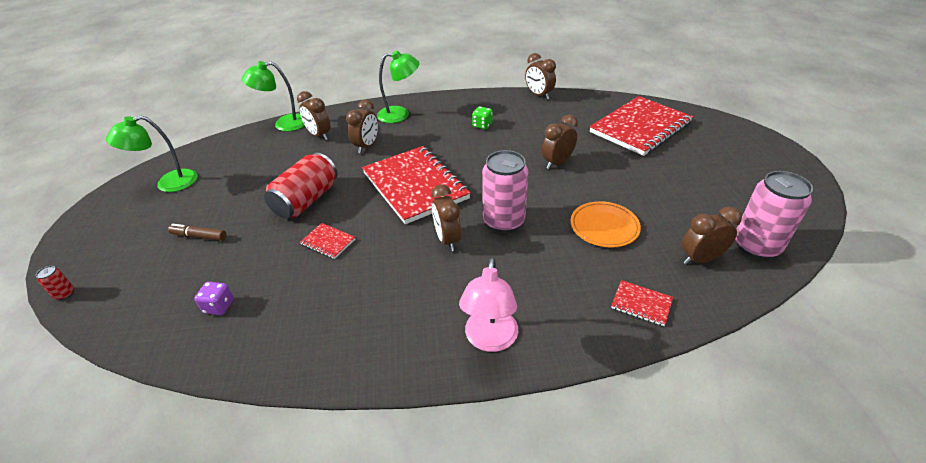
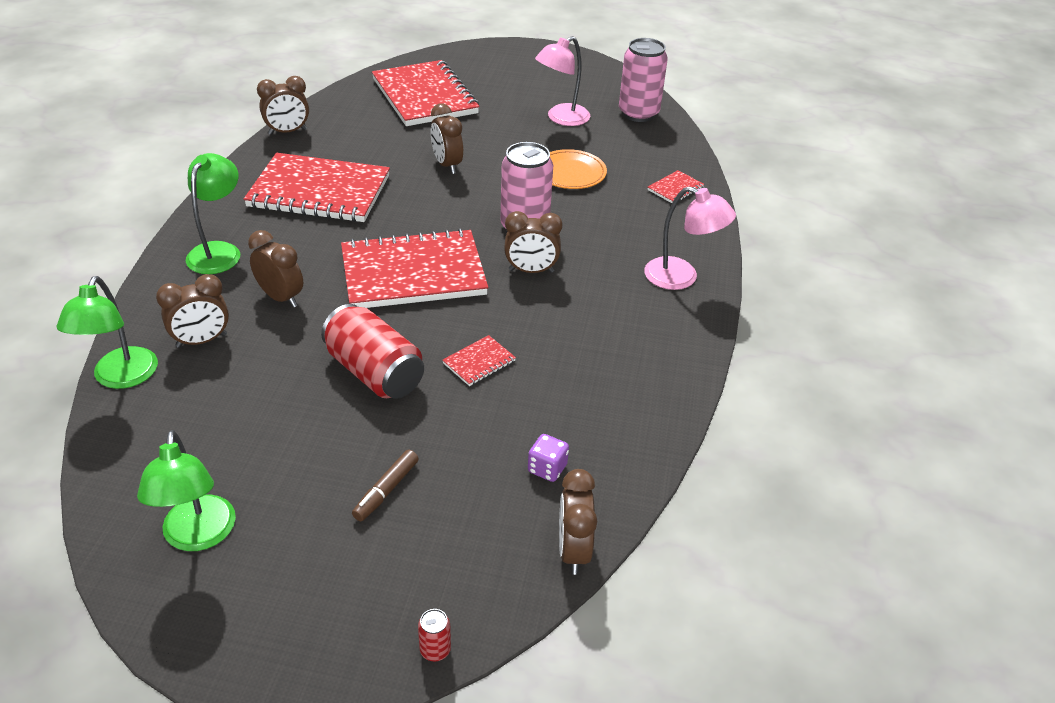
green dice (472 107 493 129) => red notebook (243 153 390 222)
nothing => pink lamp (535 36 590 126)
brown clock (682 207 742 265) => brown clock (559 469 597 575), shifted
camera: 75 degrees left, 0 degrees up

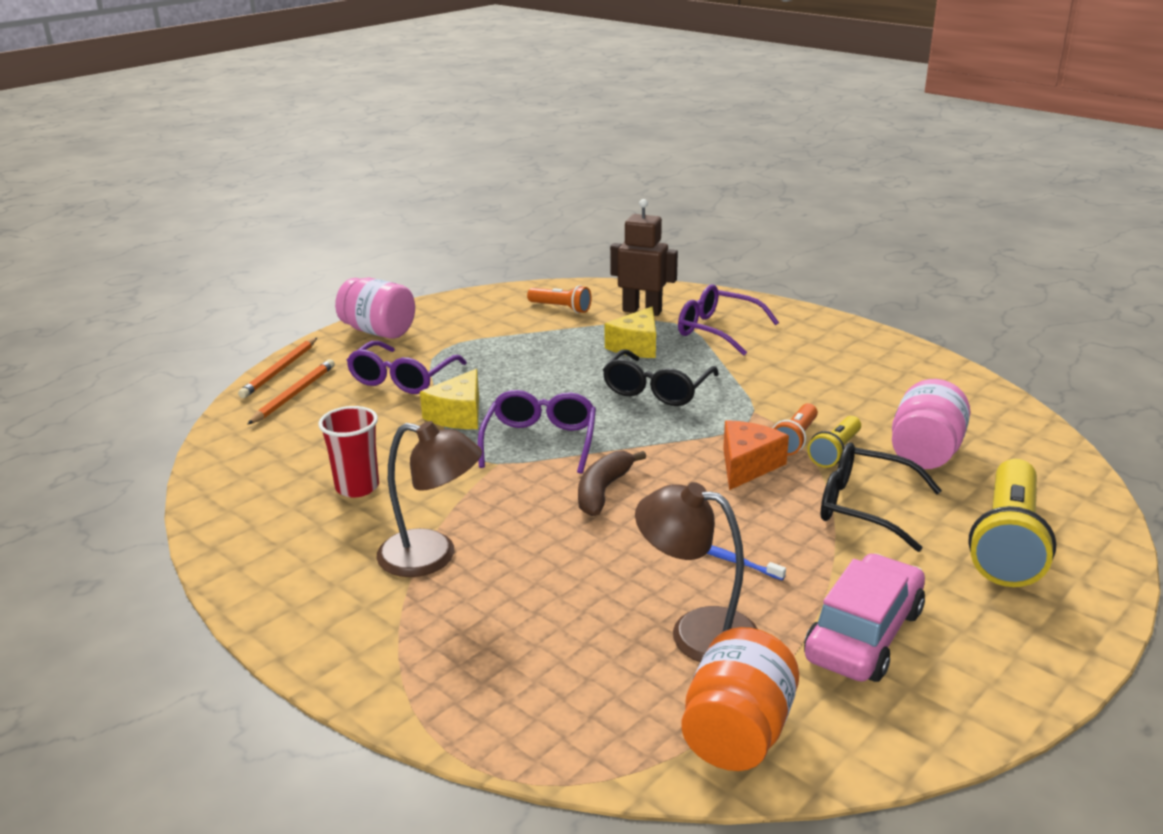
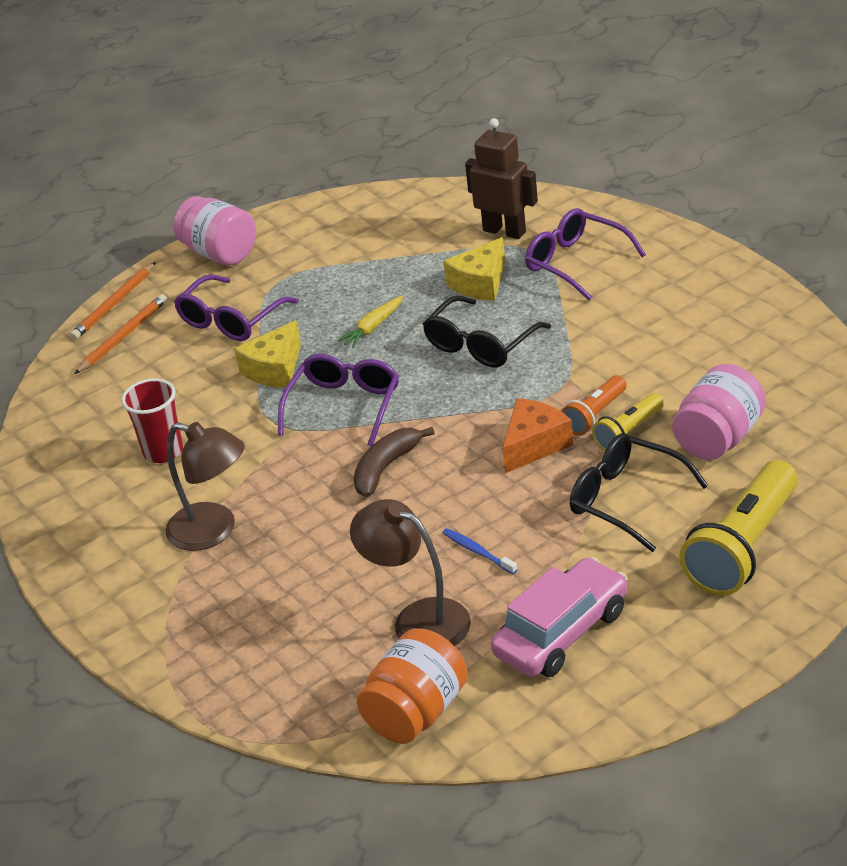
nothing => yellow carrot (337 295 403 348)
orange flashlight (527 285 591 313) => nothing
camera: 15 degrees right, 10 degrees up

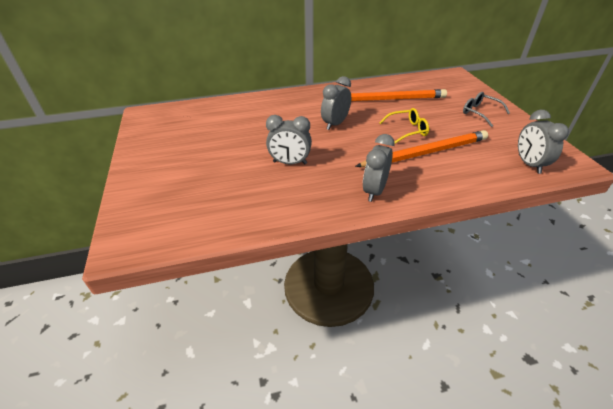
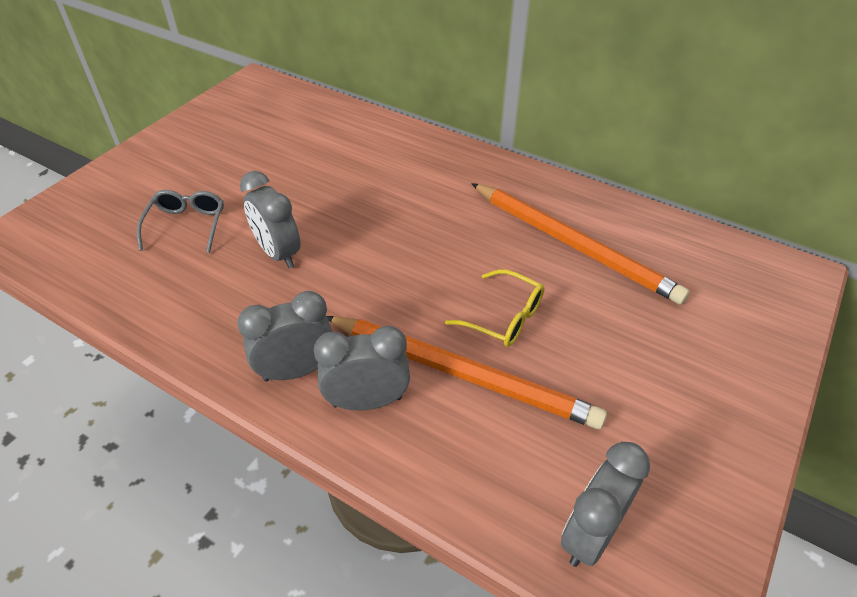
grey glasses (463 92 510 127) => grey glasses (137 190 224 253), shifted
grey clock (321 76 351 130) => grey clock (314 326 410 410), shifted
camera: 45 degrees right, 5 degrees up

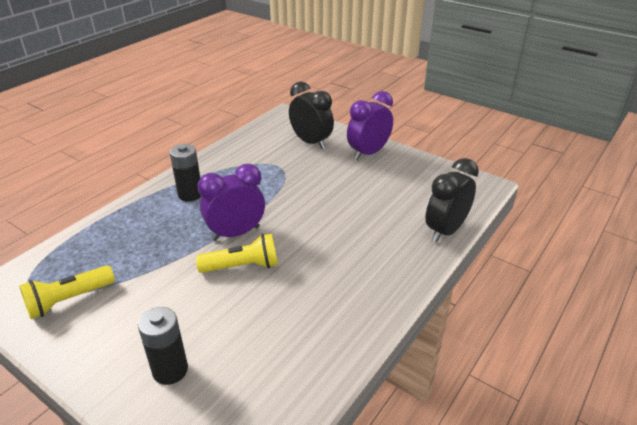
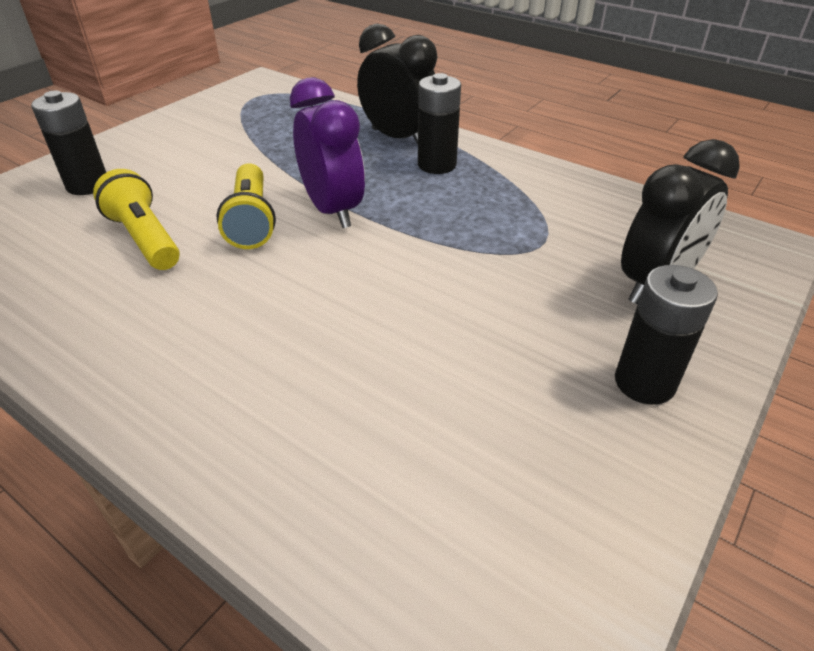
yellow flashlight (19 265 115 319) => yellow flashlight (93 169 180 270), shifted
black clock (425 158 479 242) => black clock (357 24 437 144), shifted
purple clock (347 91 393 160) => black battery (615 265 718 405)
camera: 90 degrees right, 5 degrees up

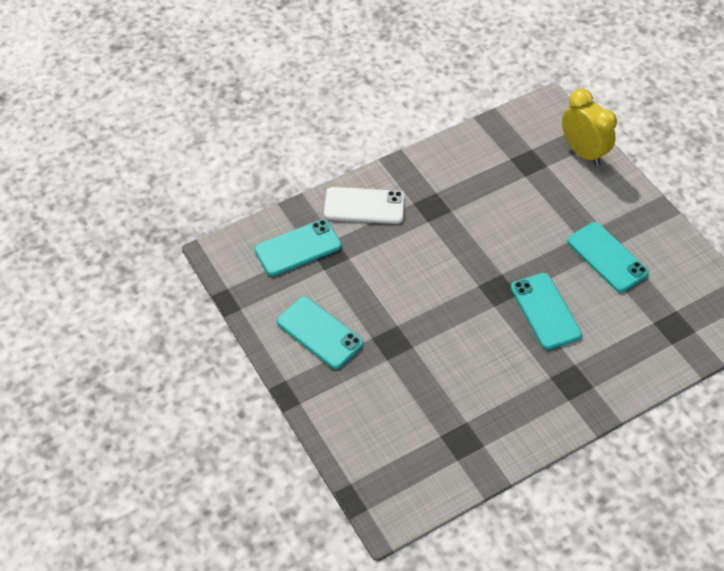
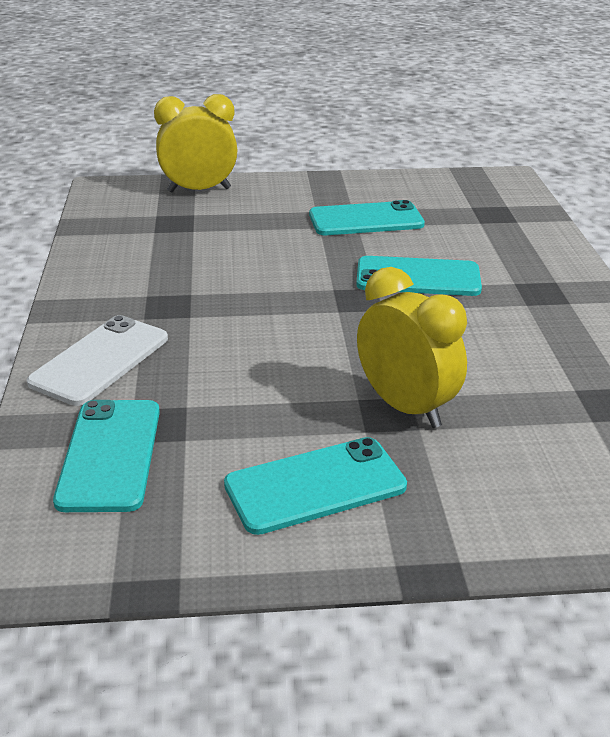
nothing => yellow clock (357 267 467 428)
camera: 65 degrees left, 20 degrees down

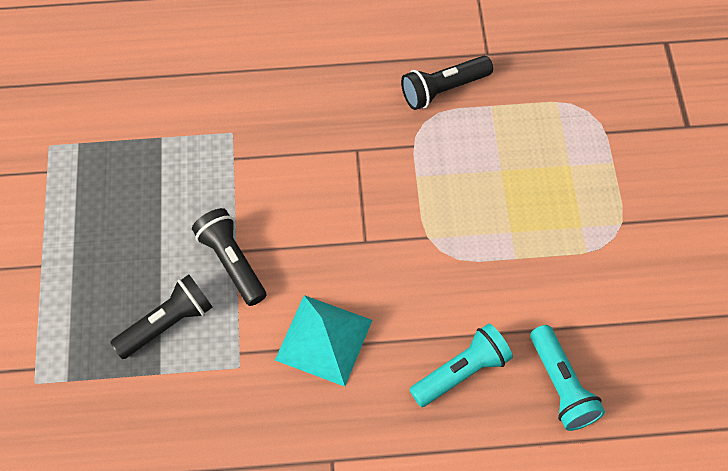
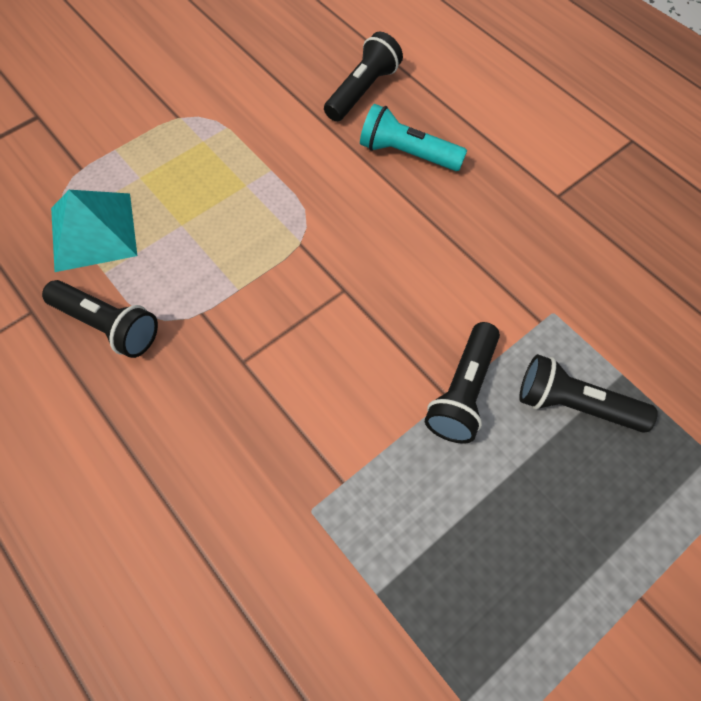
turquoise pyramid (275 295 372 386) => turquoise pyramid (51 190 137 272), shifted
turquoise flashlight (530 325 605 431) => black flashlight (324 32 403 122)
camera: 125 degrees left, 0 degrees up

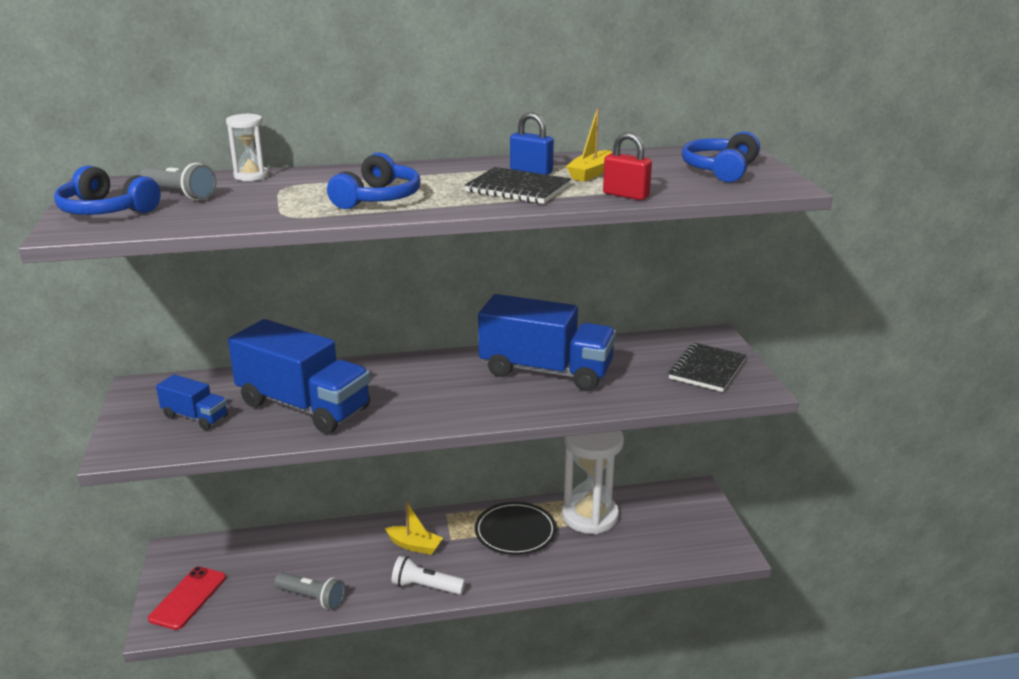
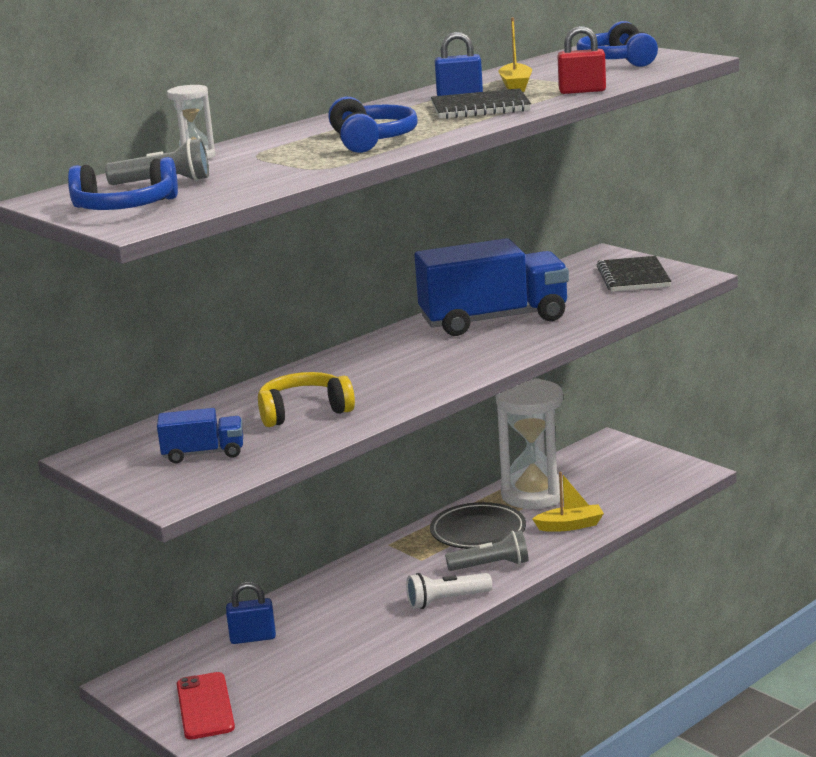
nothing => blue padlock (226 582 276 644)
blue truck (228 319 370 434) => yellow headphones (258 372 355 427)
grey flashlight (274 572 345 610) => grey flashlight (445 530 529 571), shifted
yellow boat (385 501 443 555) => yellow boat (532 472 604 532), shifted
camera: 30 degrees left, 5 degrees down

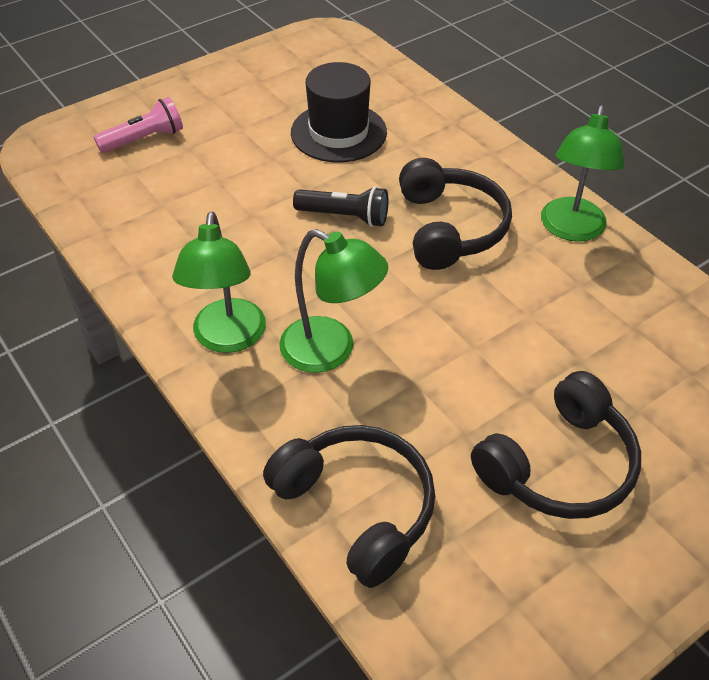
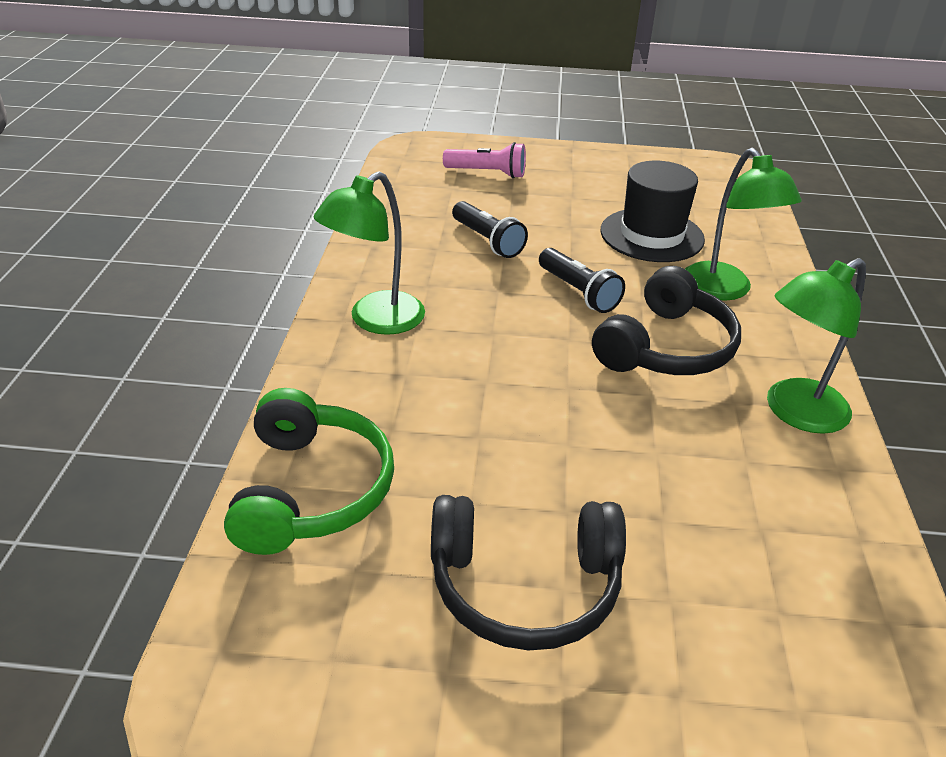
black headphones (263 425 435 588) => green headphones (224 388 394 555)
nothing => black flashlight (452 201 528 258)
green lamp (279 229 388 373) => green lamp (685 148 802 301), shifted
camera: 40 degrees right, 10 degrees down

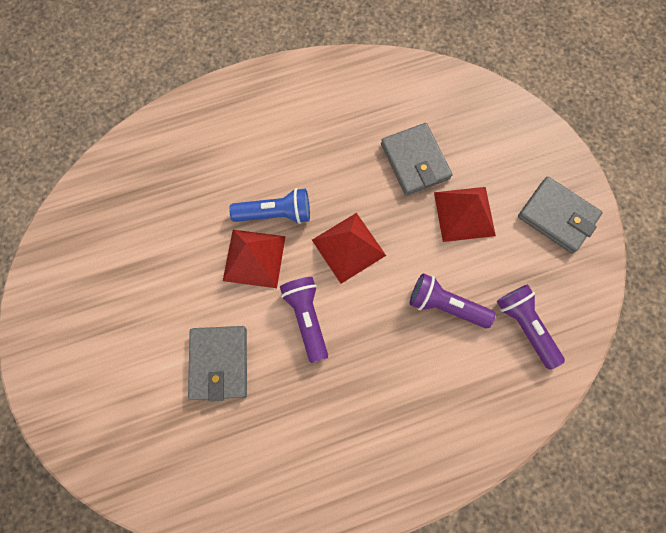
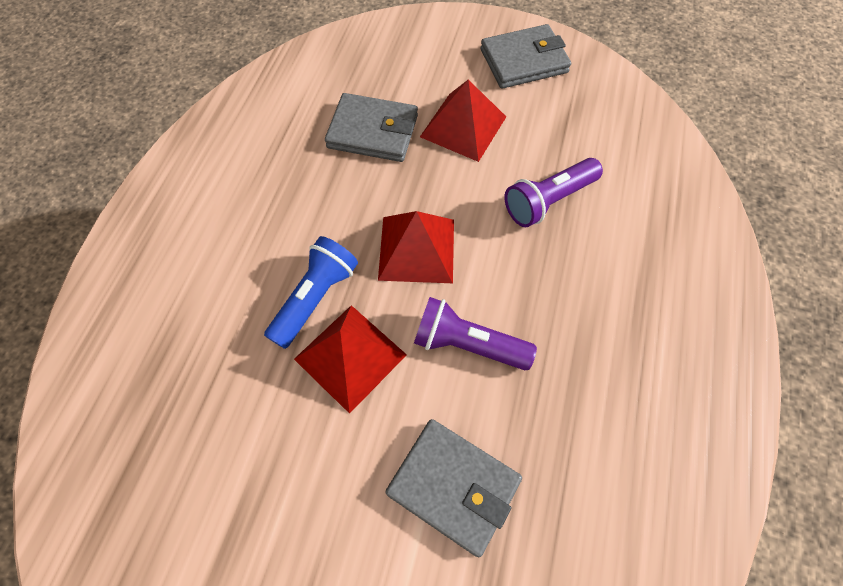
purple flashlight (497 284 565 369) => nothing
camera: 55 degrees left, 10 degrees down

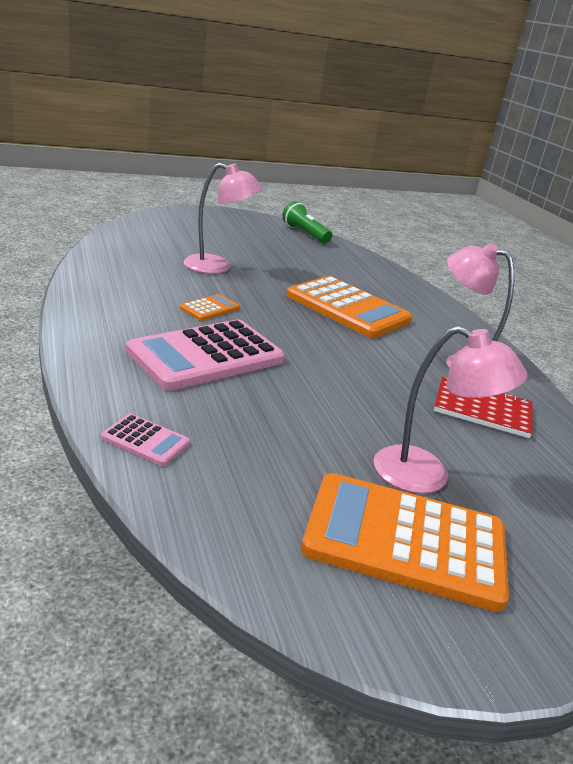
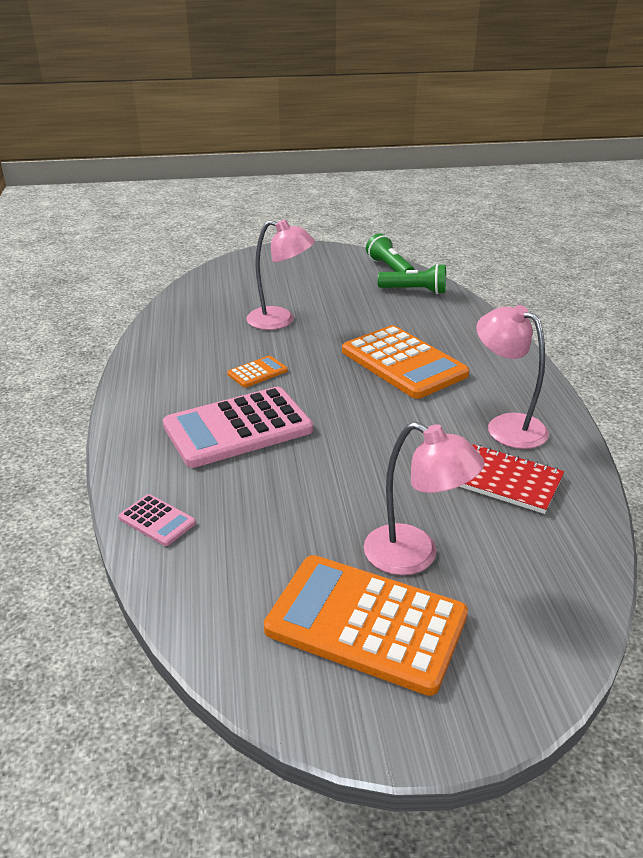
nothing => green flashlight (378 264 446 294)
camera: 15 degrees right, 5 degrees up

